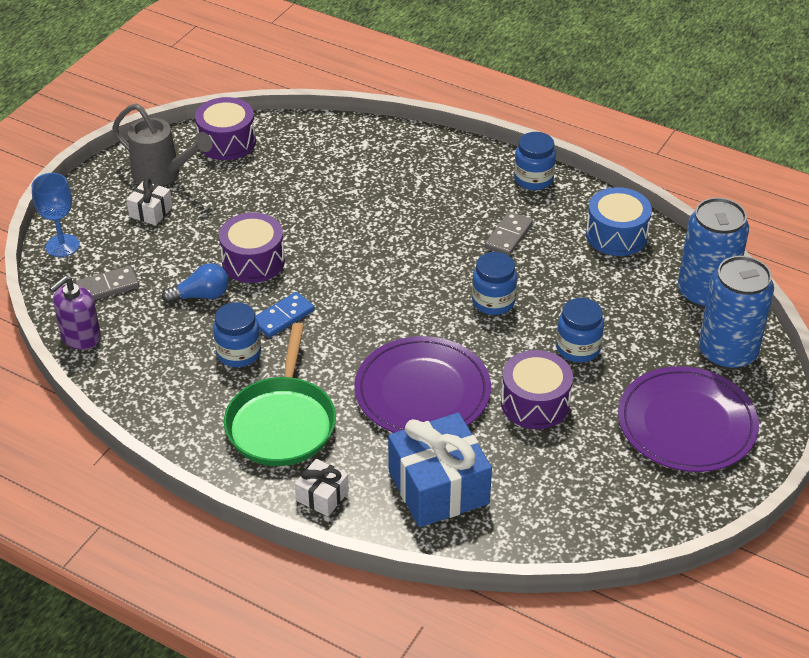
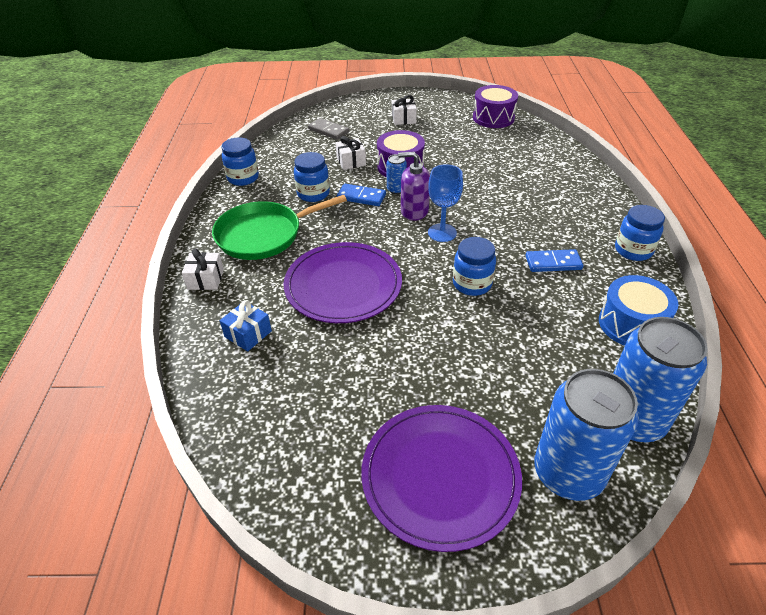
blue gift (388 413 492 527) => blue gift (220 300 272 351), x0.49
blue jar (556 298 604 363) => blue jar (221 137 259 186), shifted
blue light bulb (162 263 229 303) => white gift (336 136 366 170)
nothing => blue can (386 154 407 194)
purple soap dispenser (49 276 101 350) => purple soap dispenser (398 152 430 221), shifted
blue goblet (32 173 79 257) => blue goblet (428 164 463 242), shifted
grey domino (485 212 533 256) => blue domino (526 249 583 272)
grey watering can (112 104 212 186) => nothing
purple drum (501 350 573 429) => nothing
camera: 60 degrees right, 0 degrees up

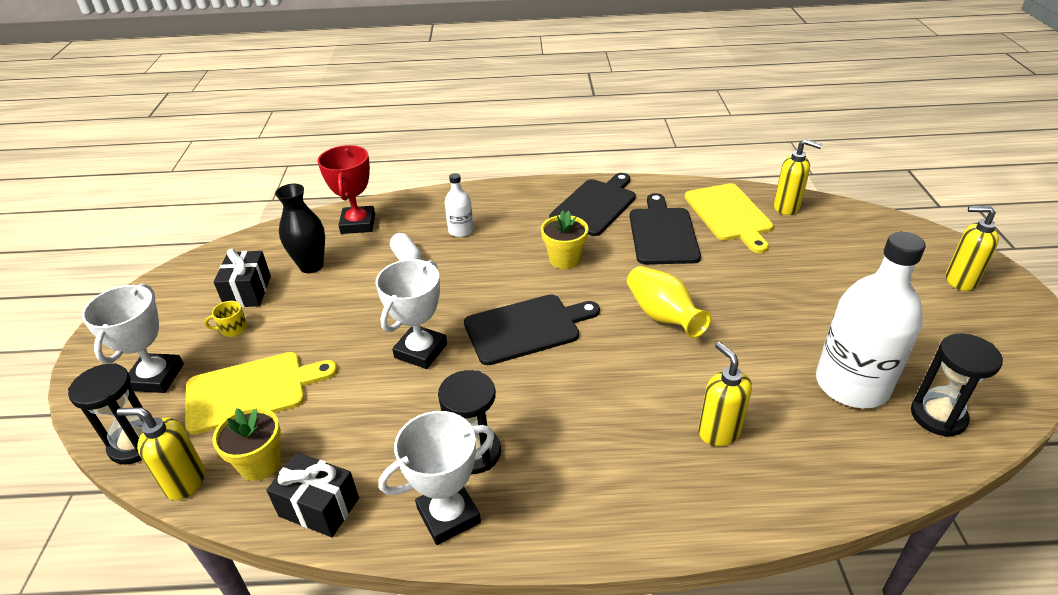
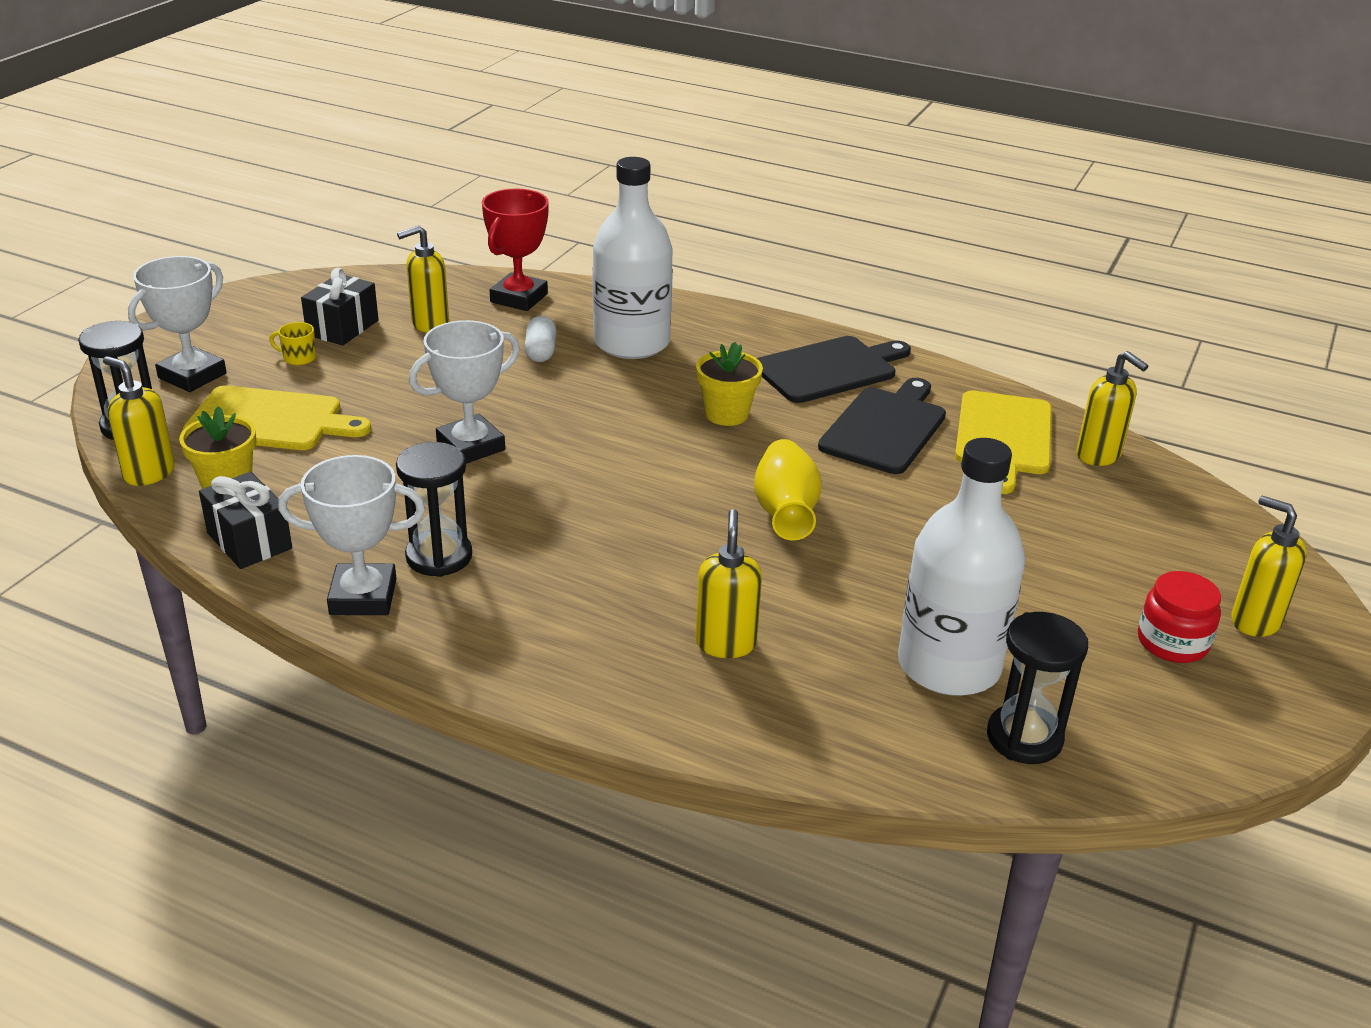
black vase (275 184 325 273) => yellow soap dispenser (397 225 449 333)
white bottle (445 173 474 237) => white bottle (592 157 673 359), x2.13
nothing => red jar (1138 571 1221 663)
black cutting board (464 294 600 365) => nothing
camera: 25 degrees right, 5 degrees down

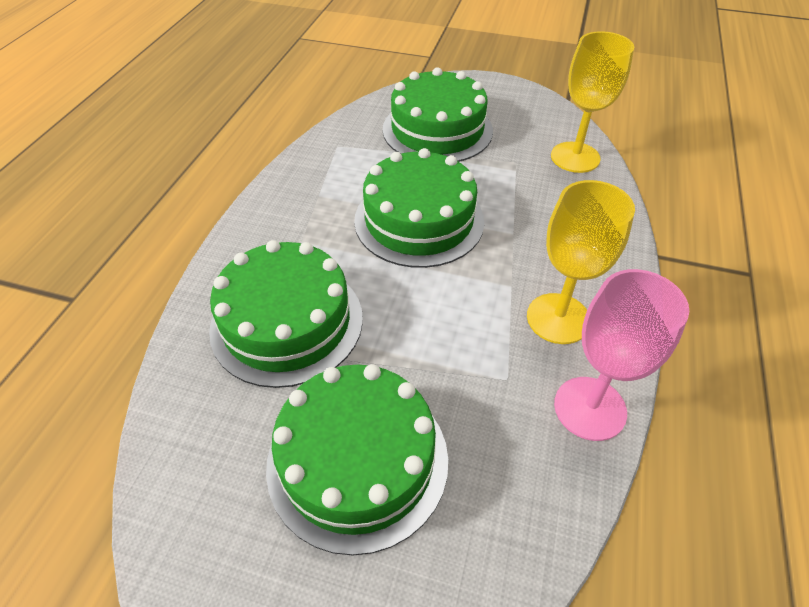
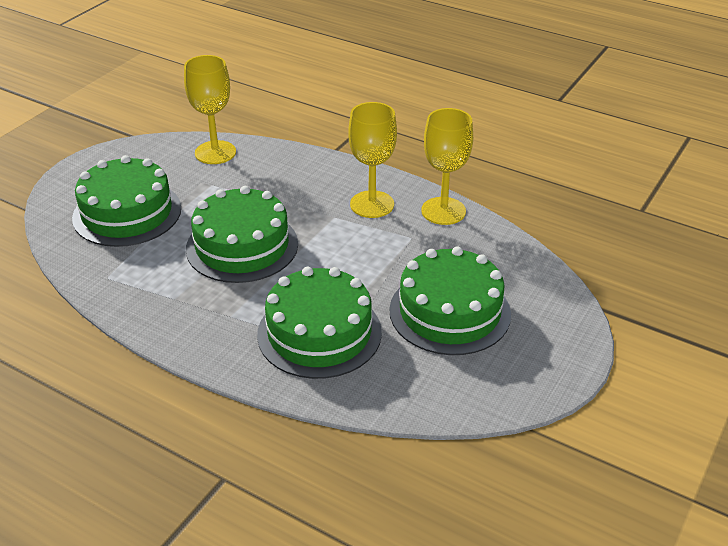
pink goblet (554 269 689 441) => yellow goblet (421 108 473 225)
camera: 75 degrees left, 10 degrees down

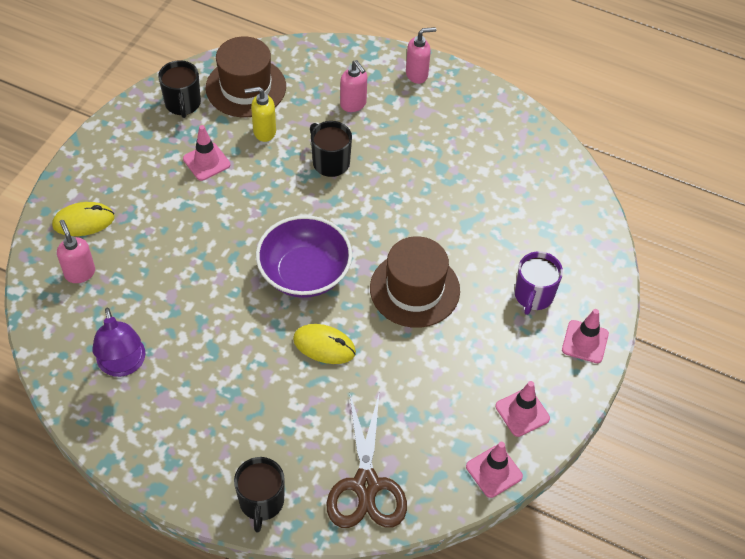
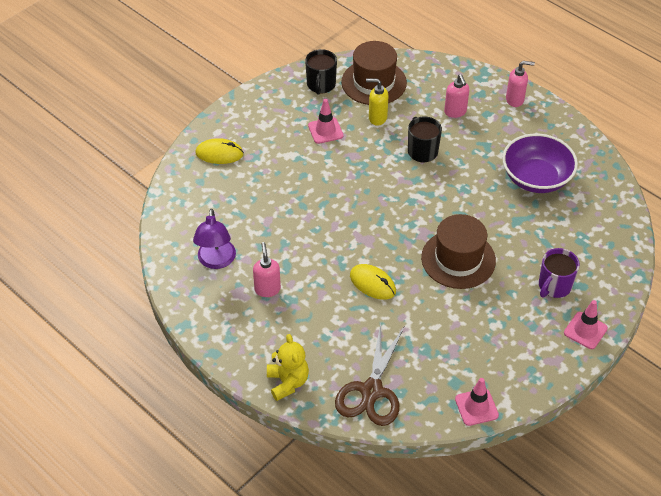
pink soap dispenser (57 220 95 283) => pink soap dispenser (253 242 281 297), shifted
black mug (234 457 285 533) => yellow teddy bear (267 334 309 401)
purple bowl (256 215 352 298) => purple bowl (502 134 578 193), shifted
pink traffic cone (496 381 550 437) => nothing
camera: 20 degrees right, 5 degrees down

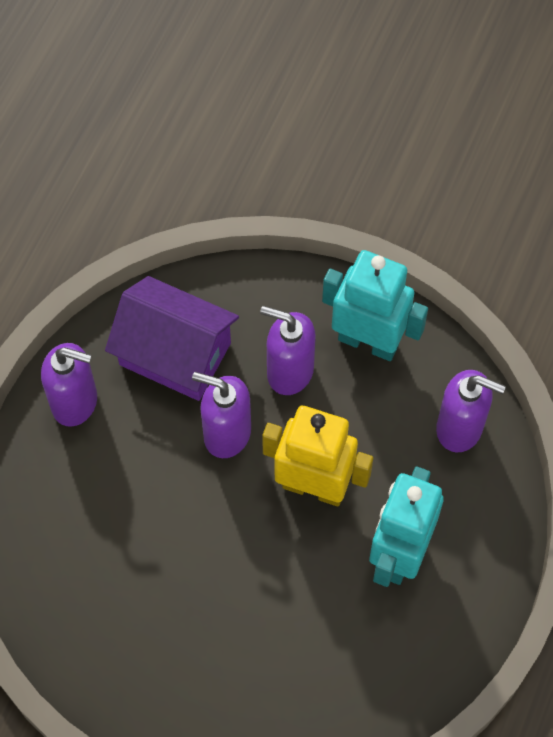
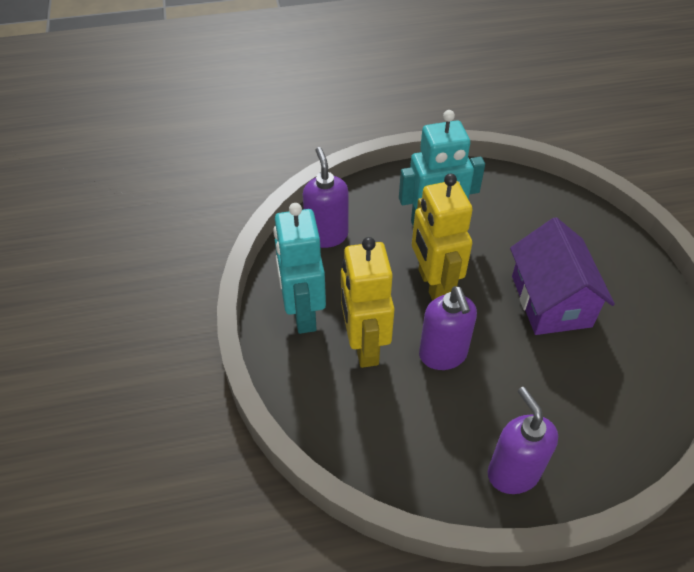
purple soap dispenser (260 306 316 395) => yellow robot (341 237 395 368)
purple house (105 276 239 401) => purple house (510 217 615 335), shifted
camera: 125 degrees left, 15 degrees down

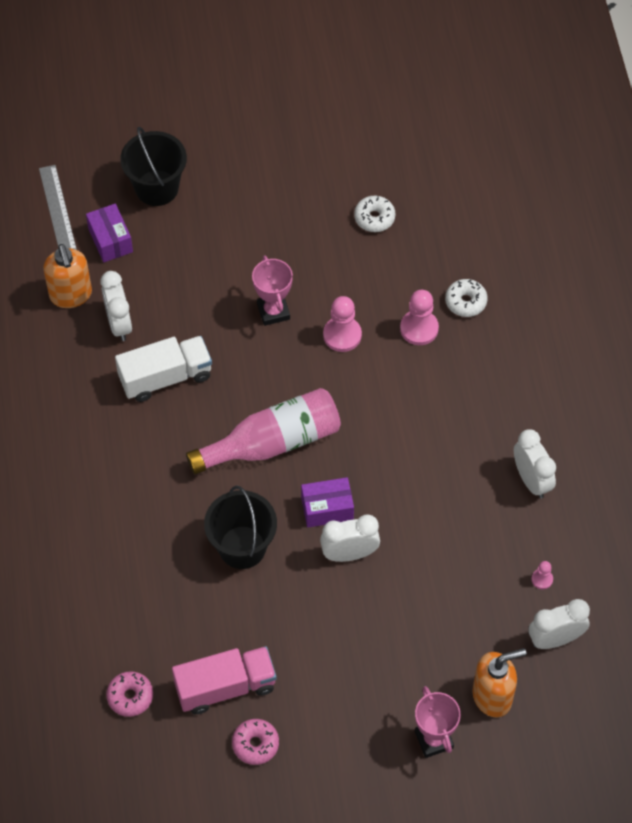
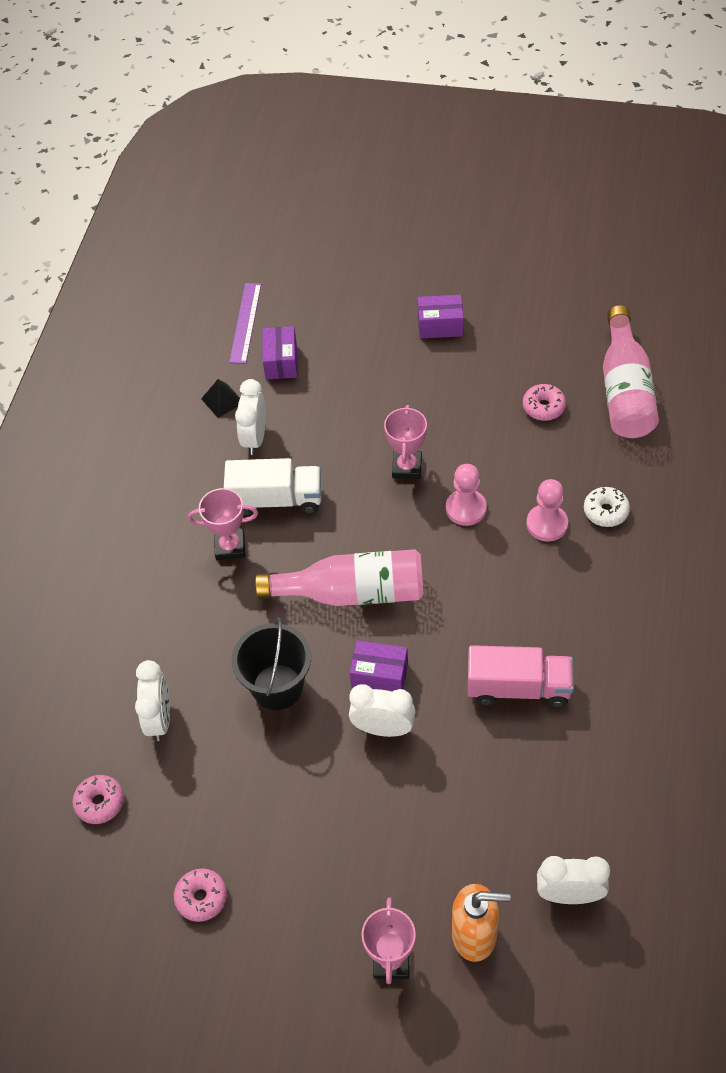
white clock (514 429 556 499) => white clock (135 660 170 741), shifted
nothing => pink trophy (188 488 258 560)
orange soap dispenser (43 244 92 308) => black pyramid (201 379 240 418)
grey ruler (39 165 77 250) => purple ruler (229 283 261 364)
nothing => purple box (418 295 464 339)
pink truck (172 646 276 714) => pink truck (468 645 574 708), shifted
white donut (354 196 396 232) => pink donut (523 384 566 421)
nothing => pink bottle (603 305 659 438)
black bucket (120 127 187 206) => nothing
pink pawn (531 561 553 589) => nothing
camera: 25 degrees right, 5 degrees down

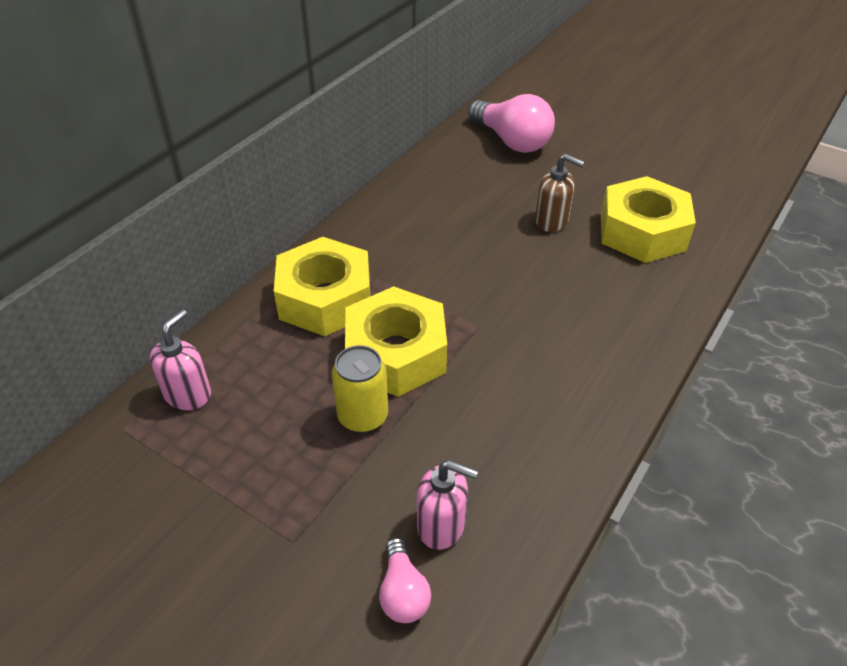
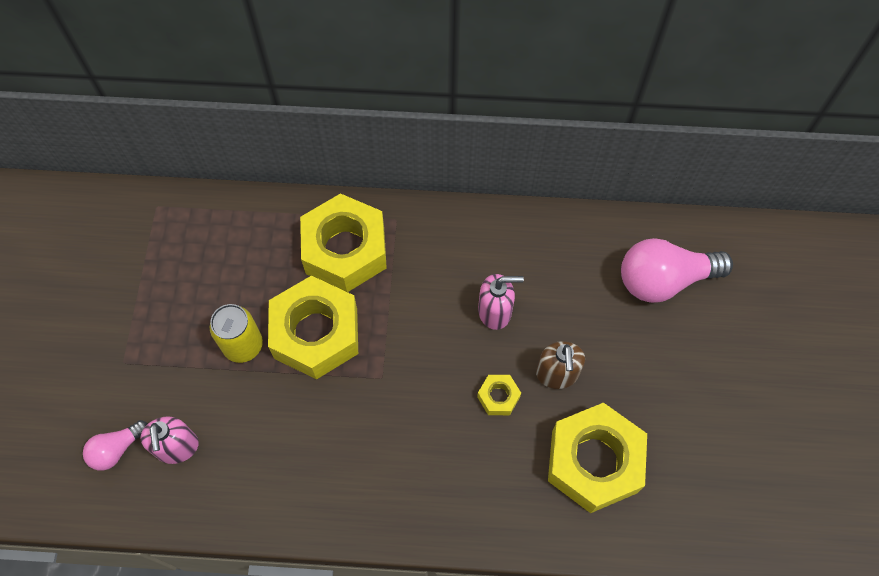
nothing => yellow nut (477 375 521 415)
pink soap dispenser (150 310 211 410) => pink soap dispenser (478 274 524 330), shifted
pink light bulb (468 94 555 153) => pink light bulb (621 238 733 303), 60 degrees clockwise
camera: 60 degrees right, 20 degrees up

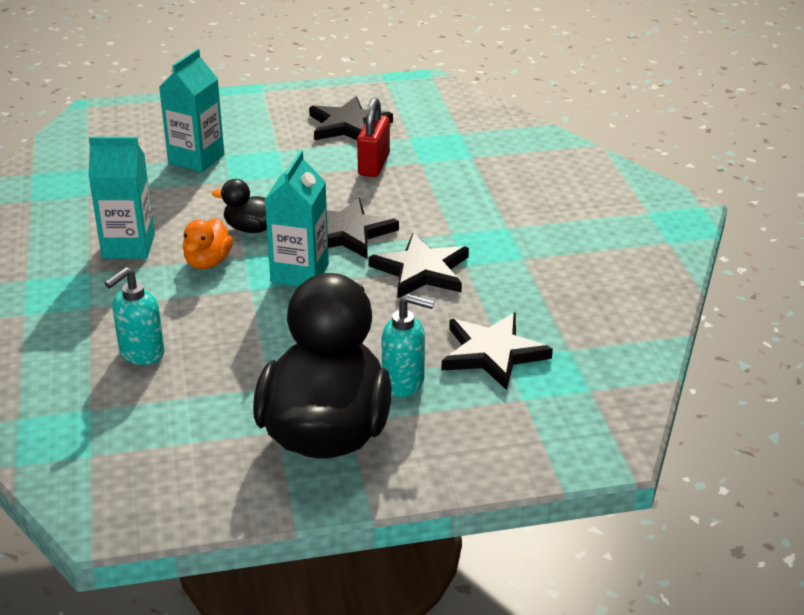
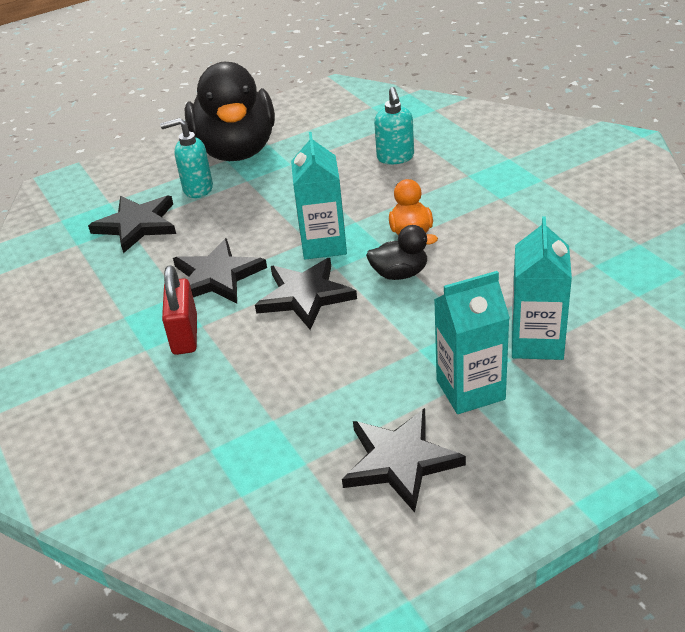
red padlock (357 98 390 177) => red padlock (162 265 197 355), shifted
turquoise soap dispenser (105 267 165 365) => turquoise soap dispenser (374 87 414 164), 150 degrees clockwise
turquoise carton (89 137 155 259) => turquoise carton (434 271 510 414), shifted
camera: 165 degrees right, 5 degrees up

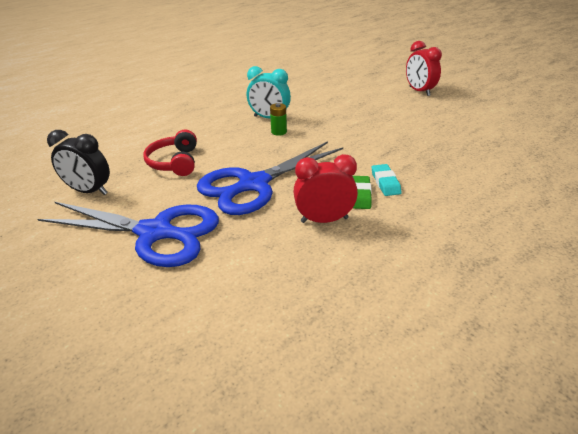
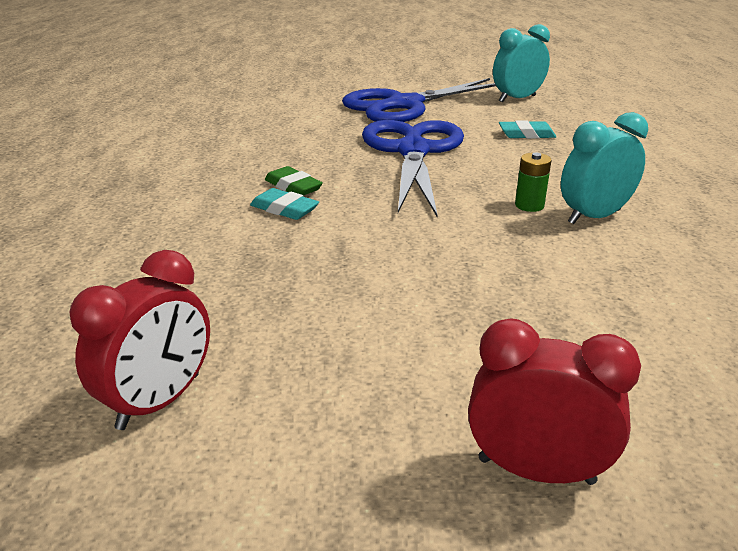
red clock (293 154 358 223) => red clock (69 250 210 430), shifted
black clock (47 130 110 195) => turquoise clock (493 24 550 103)
red headphones (144 130 197 176) => turquoise eraser (499 120 556 139)
camera: 130 degrees right, 5 degrees down

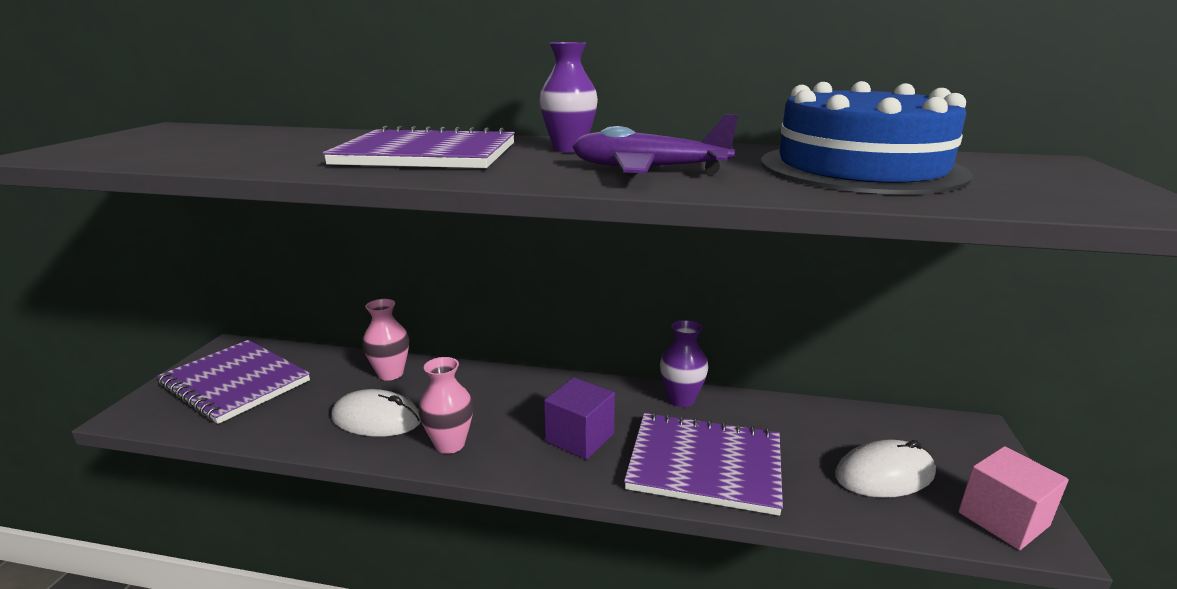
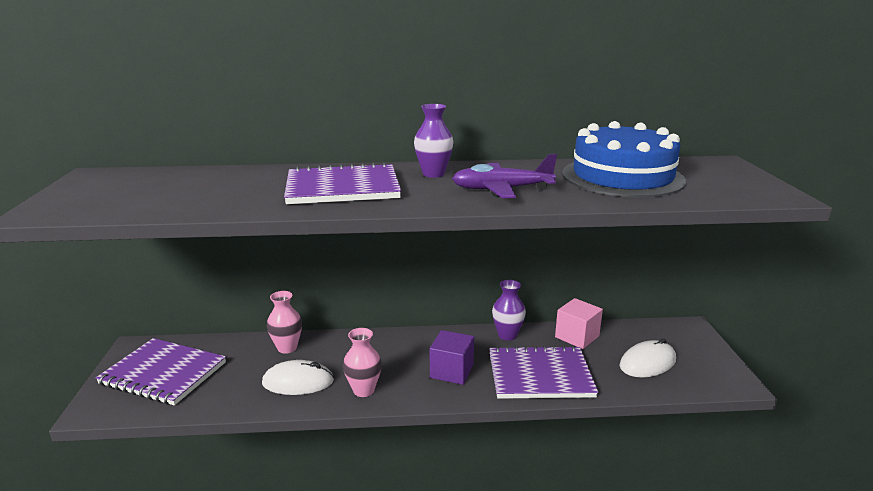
pink cube (958 446 1069 550) => pink cube (555 298 603 349), shifted
camera: 15 degrees left, 0 degrees up

